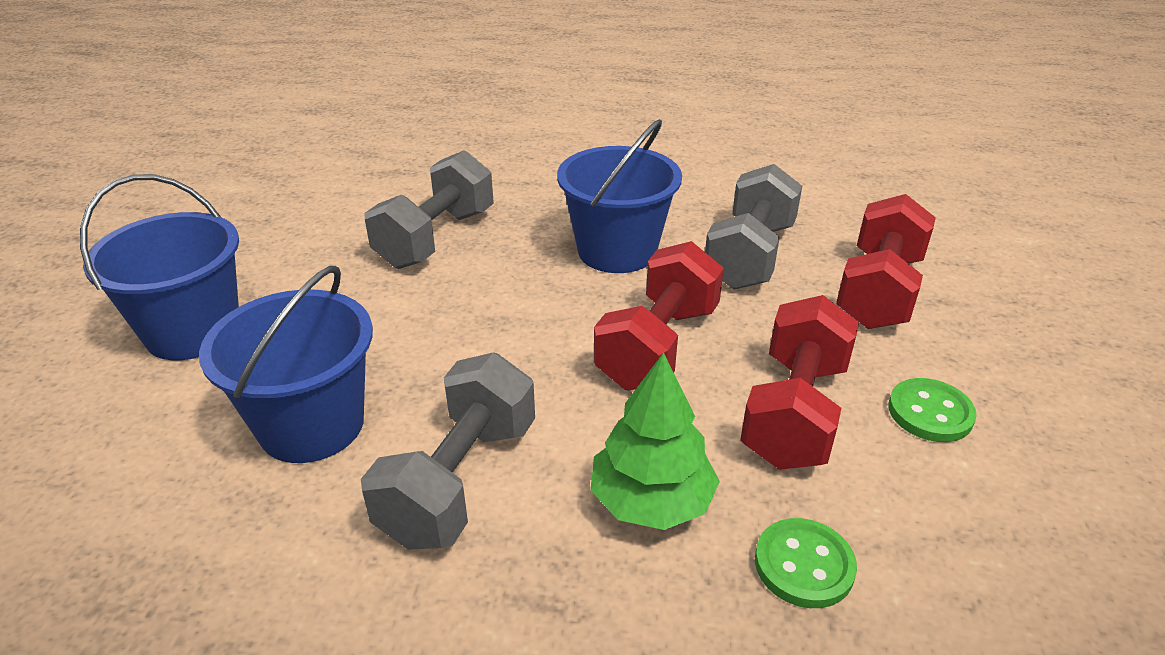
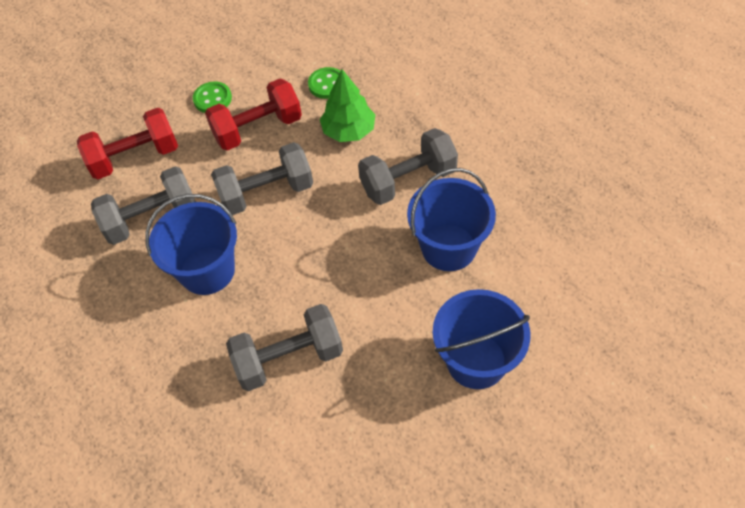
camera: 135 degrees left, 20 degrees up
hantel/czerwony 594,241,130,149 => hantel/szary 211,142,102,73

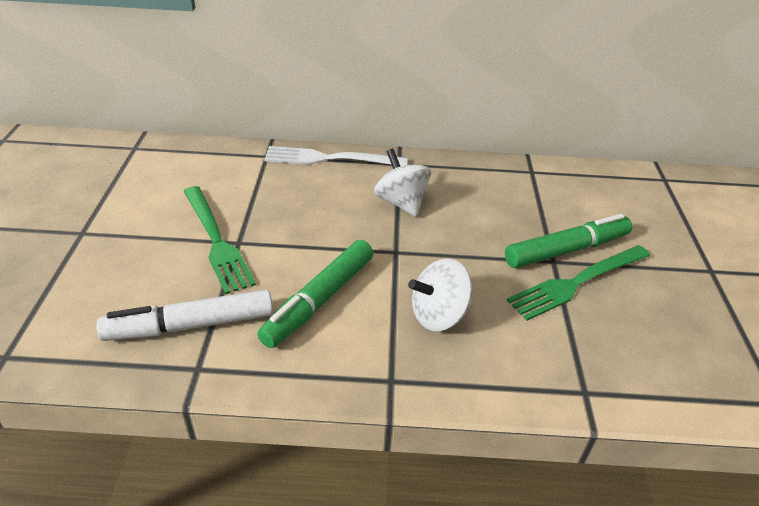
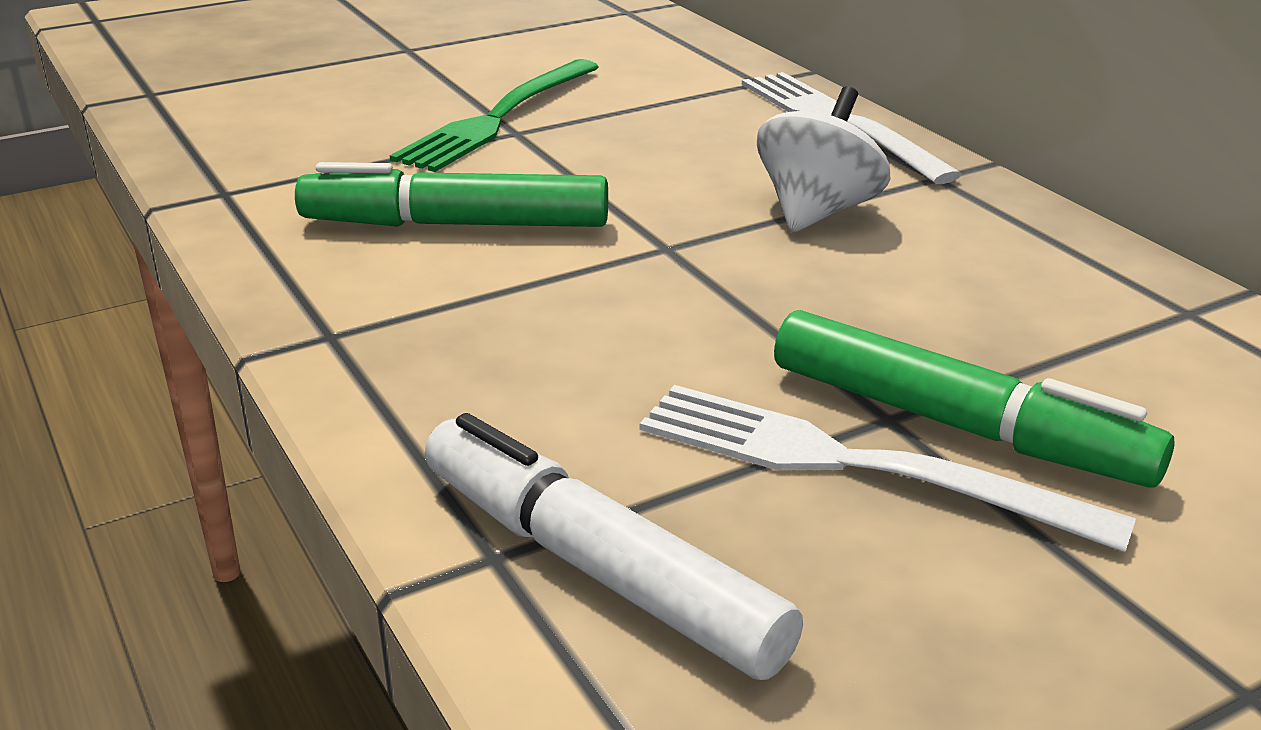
camera: 60 degrees right, 10 degrees down
bączek/biały 408,258,64,73 => nothing
flamaster/biały 96,290,177,51 => flamaster/biały 425,413,378,267, move
widelec/zielony 506,245,144,76 => widelec/biały 640,385,496,168

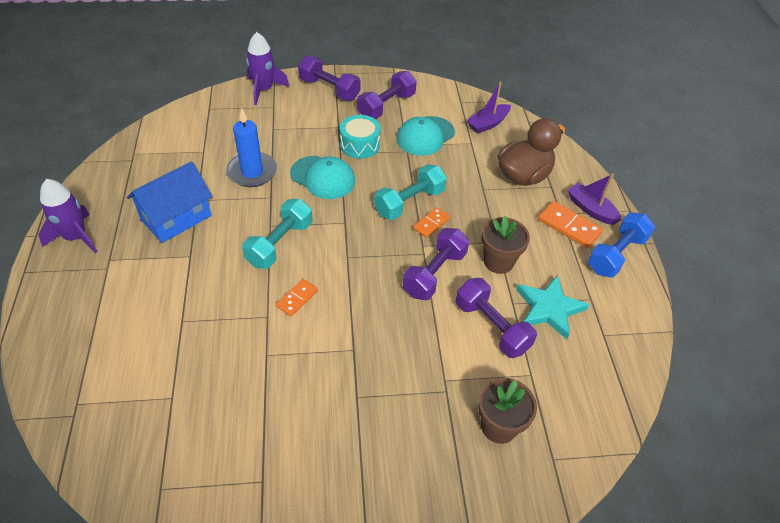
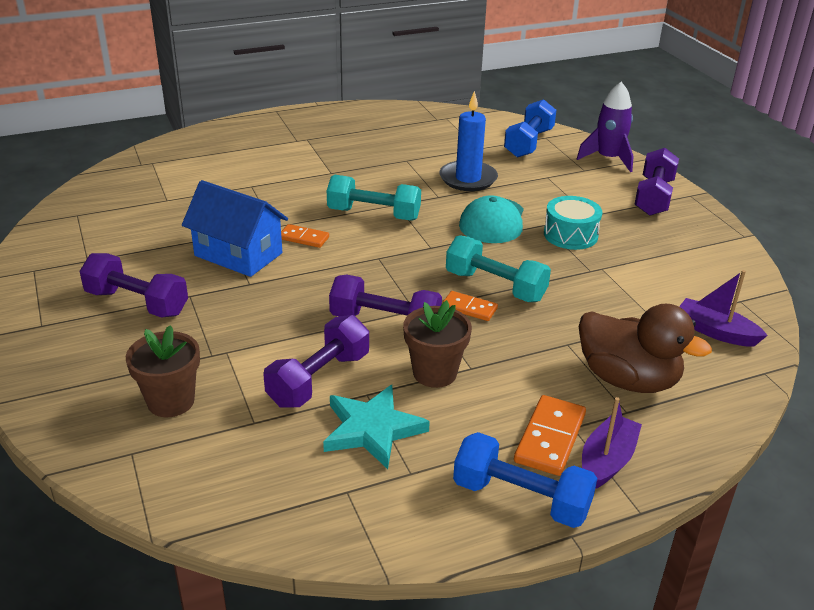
camera: 75 degrees right, 15 degrees down
rakieta/fioletowy 38,179,59,74 => nothing
czapka/turkusowy 397,116,58,40 => nothing
nothing => hantel/niebieski 504,99,52,59
domek/niebieski 127,161,86,82 => domek/niebieski 182,180,106,97, move
hantel/fioletowy 357,71,60,48 => hantel/fioletowy 79,253,109,65, move

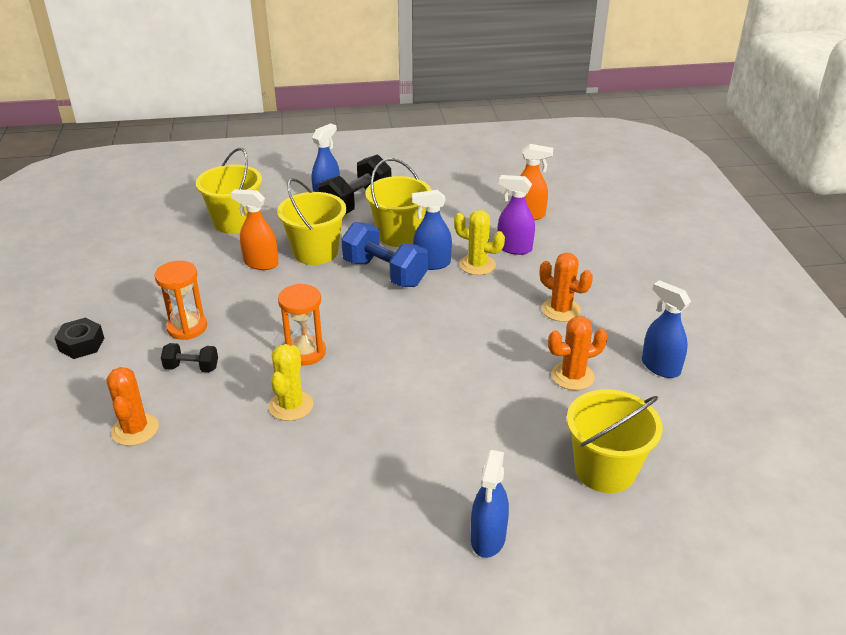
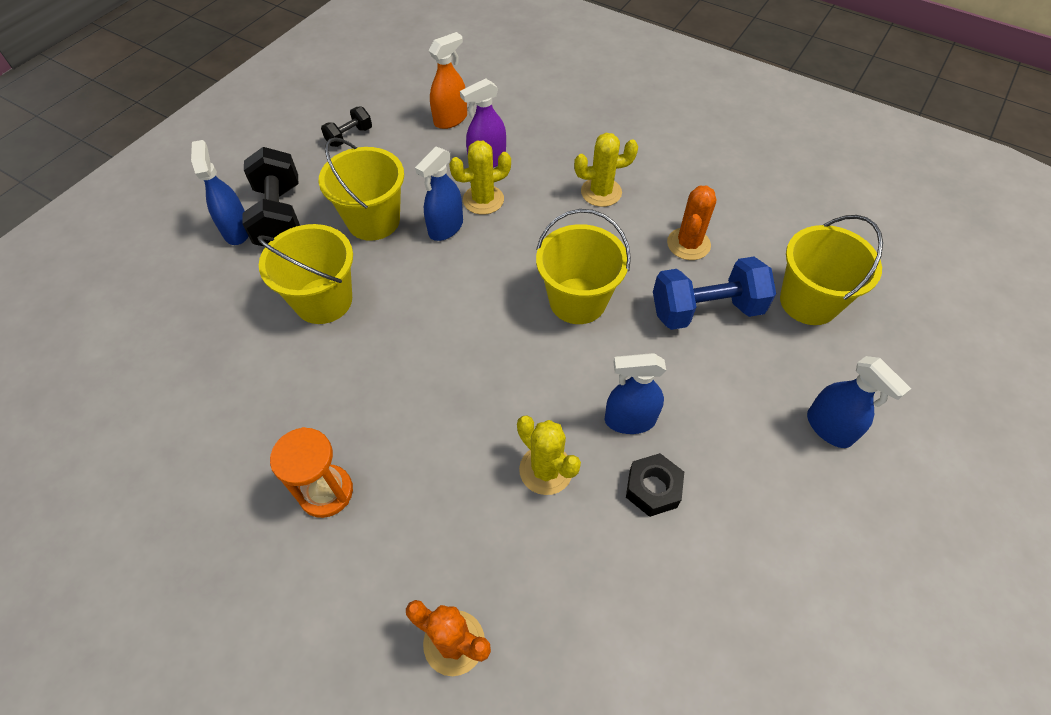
camera: 50 degrees left, 20 degrees up
spryskiwacz/pomarańczowy 231,189,48,81 => nothing
klepsydra/pomarańczowy 278,283,48,83 => nothing
nakrętka/czarny 55,318,49,41 => nakrętka/czarny 626,453,58,64, move
hantel/czarny 161,343,57,29 => hantel/czarny 321,107,51,40, move
wiadro/żółty 196,148,66,86 => wiadro/żółty 536,209,95,115, move
hantel/niebieski 341,222,87,65 => hantel/niebieski 653,256,123,74, move
spryskiwacz/niebieski 642,280,49,98 => spryskiwacz/niebieski 605,353,61,81, move
kaktus/pomarańczowy 540,253,53,69 => kaktus/żółty 574,133,64,74

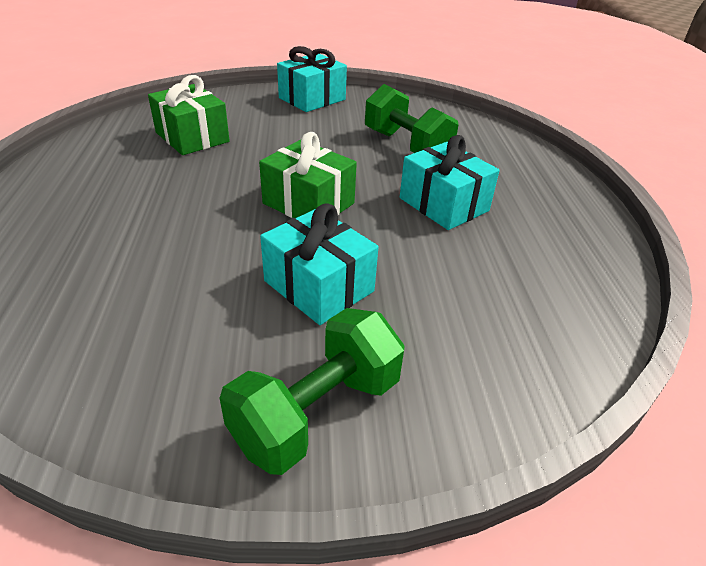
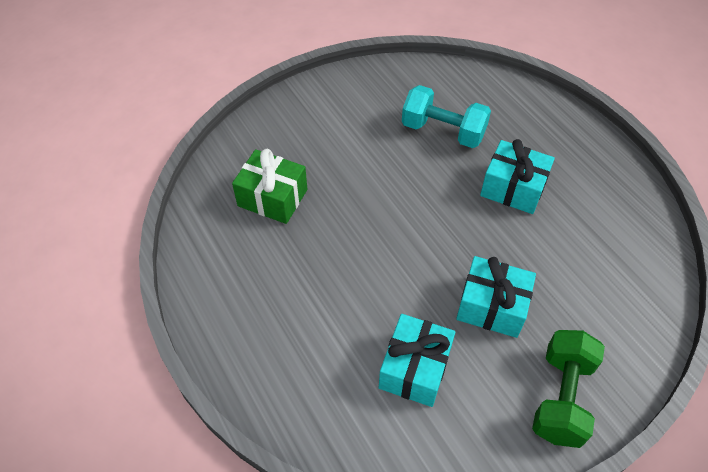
camera: 25 degrees left, 15 degrees up
prezent/zielony 259,132,98,86 => nothing
prezent/turkusowy 277,46,70,66 => prezent/turkusowy 379,314,76,93, move
hantel/zielony 365,84,93,69 => hantel/turkusowy 402,85,89,63

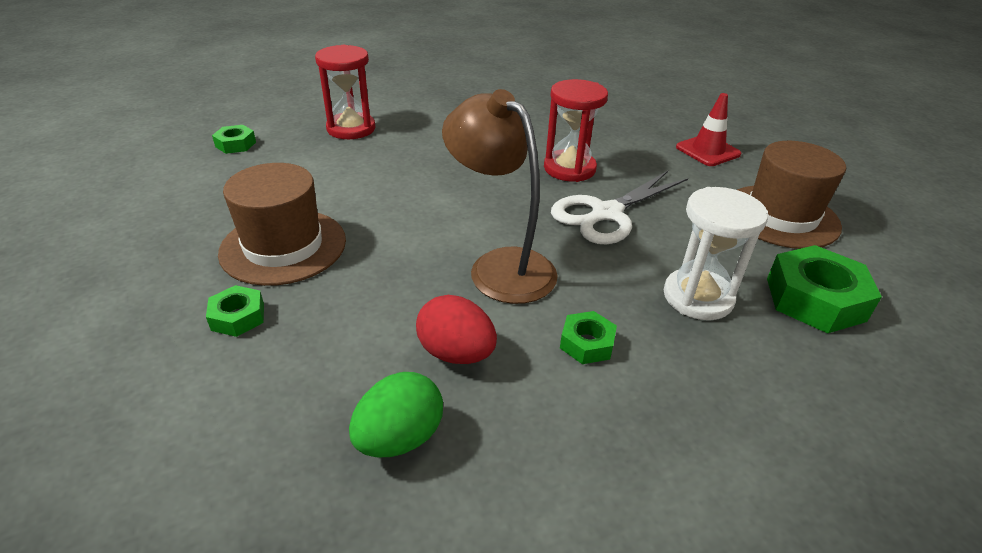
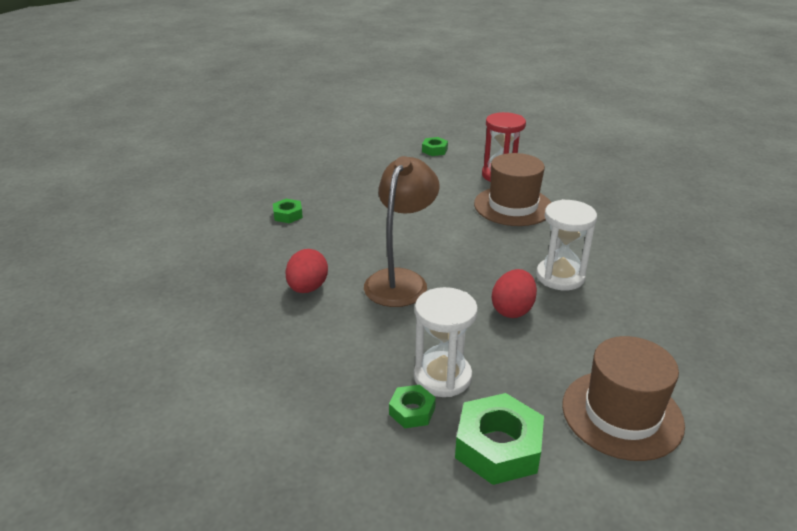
camera: 65 degrees right, 5 degrees down
jajko/zielony 349,372,94,85 => nothing
pachołek/czerwony 676,93,65,73 => nothing
kapelusz/brązowy 218,163,128,123 => kapelusz/brązowy 474,153,77,73, move
nakrętka/zielony 560,311,57,53 => nakrętka/zielony 389,385,47,43, move
nożyczki/biały 551,171,137,73 => jajko/czerwony 492,269,45,49
klepsydra/czerwony 544,79,64,103 => klepsydra/biały 536,199,61,91

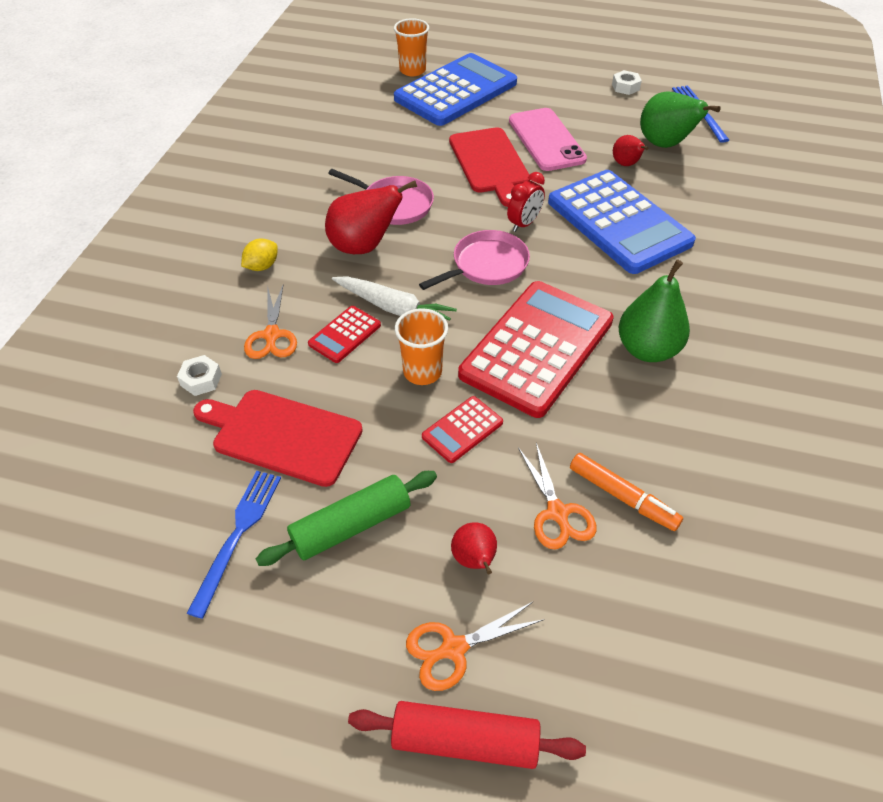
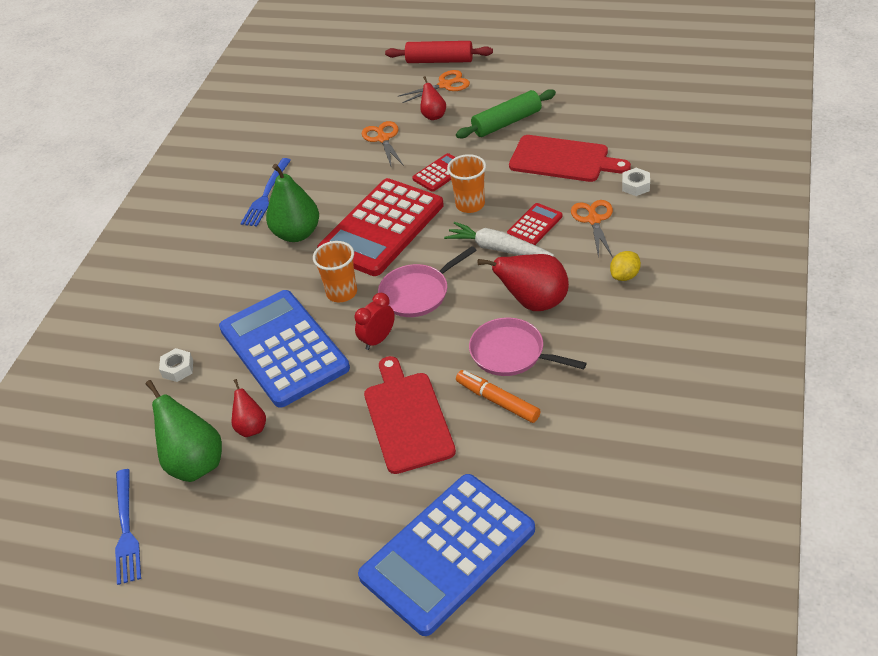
camera: 175 degrees left, 5 degrees down
telefon/różowy 509,108,78,63 => nothing
widelec/niebieski 186,471,95,148 => widelec/niebieski 240,158,51,69, move
szklanka/pomarańczowy 394,18,35,58 => szklanka/pomarańczowy 313,241,44,61, move
flamaster/pomarańczowy 570,453,113,78 => flamaster/pomarańczowy 456,370,85,53, move
nakrętka/biały 612,70,30,25 => nakrętka/biały 159,348,34,34, move

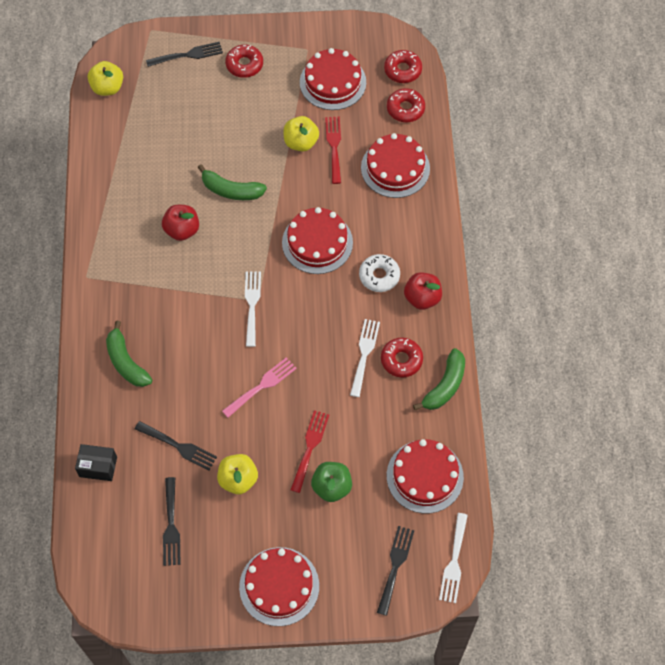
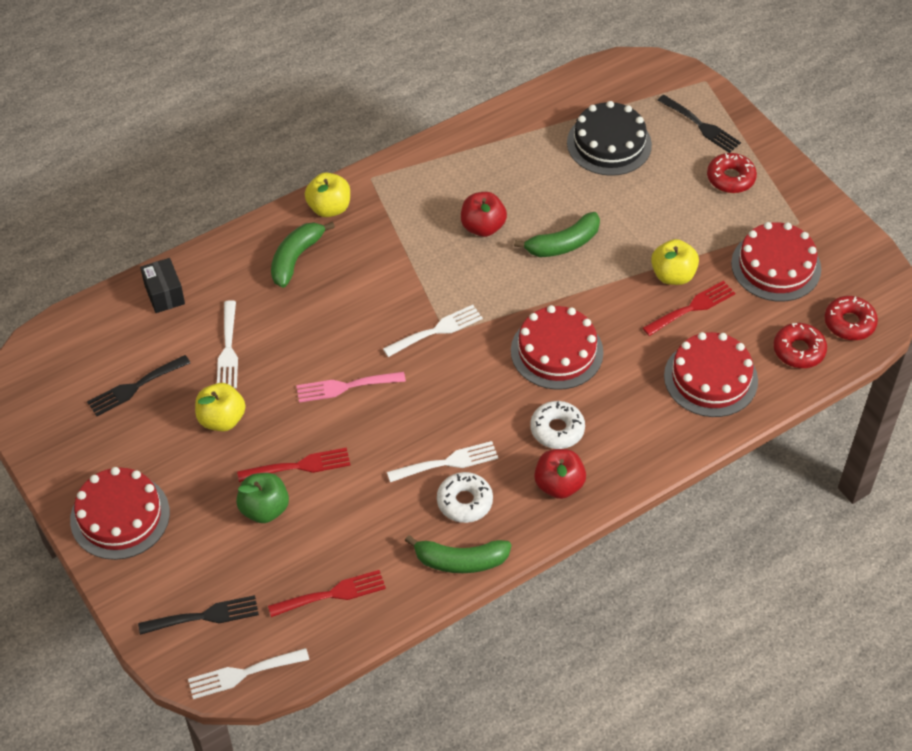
camera: 60 degrees right, 10 degrees down
nothing => tort/czarny 567,101,85,75
jabłko/żółty 88,61,35,35 => jabłko/żółty 305,172,45,45, move
tort/czerwony 387,439,77,74 => widelec/czerwony 268,570,118,47
widelec/czarny 135,421,82,50 => widelec/biały 217,300,21,88
donut/czerwony 381,338,42,40 => donut/biały 437,472,56,51
banan/zielony 198,164,69,36 => banan/zielony 514,212,86,45, 105 degrees counterclockwise
widelec/różowy 222,357,75,61 => widelec/różowy 296,372,110,31, 150 degrees clockwise

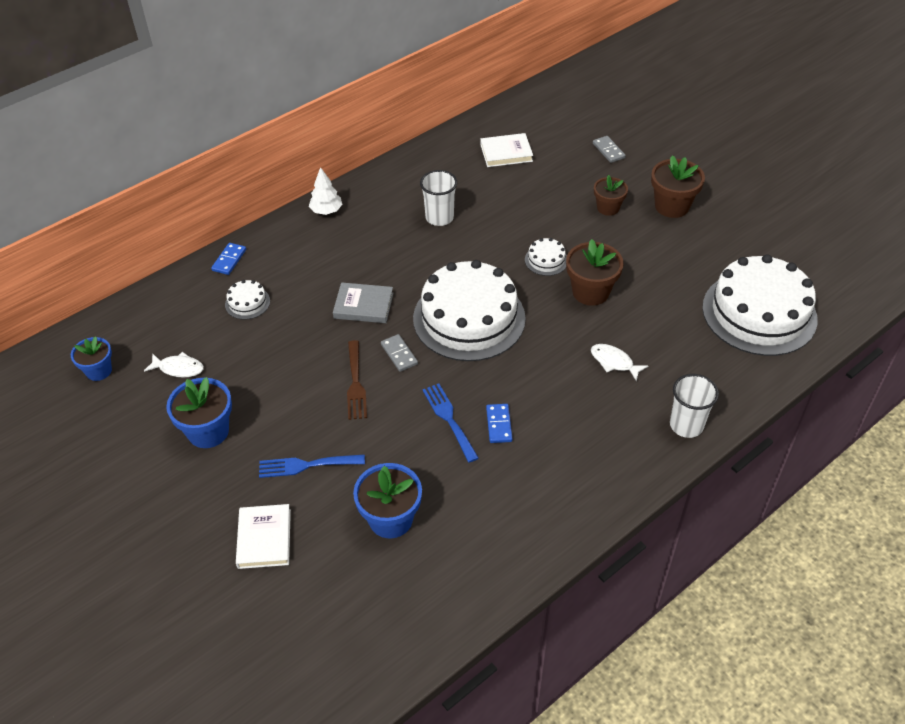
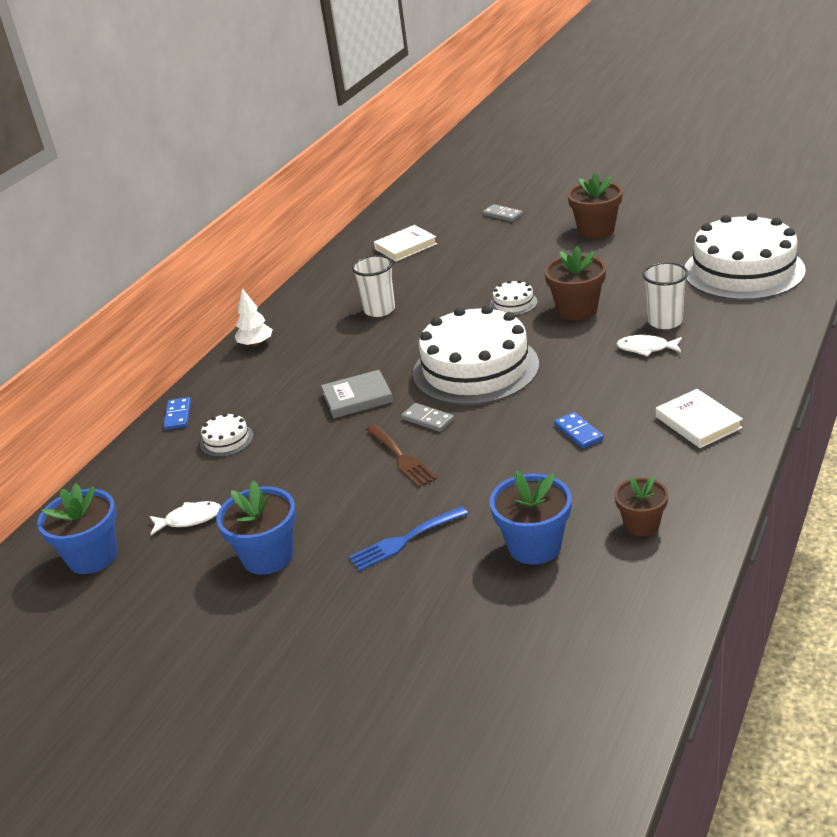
camera: 20 degrees left, 15 degrees down
widelec/niebieski 422,383,57,80 => nothing
książka/biały 236,504,55,65 => książka/biały 656,389,87,59, move
doniczka/brązowy 594,175,34,41 => doniczka/brązowy 615,477,53,59, move
szklanka/biały 670,374,49,64 => szklanka/biały 642,262,46,67, move
doniczka/niebieski 71,336,41,45 => doniczka/niebieski 37,483,81,91, x1.53

